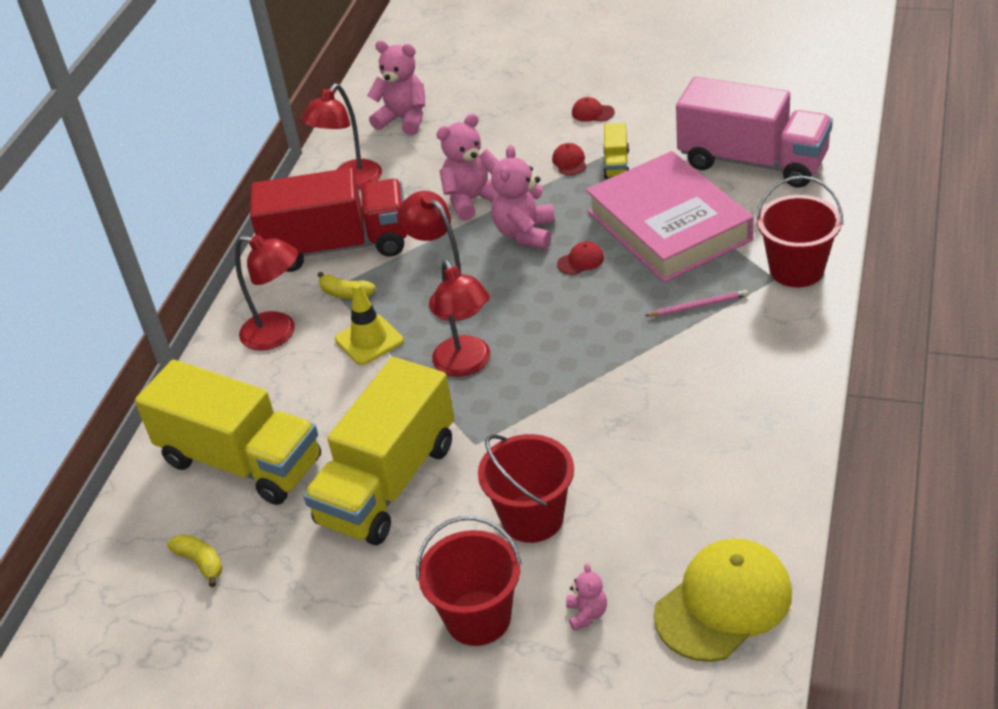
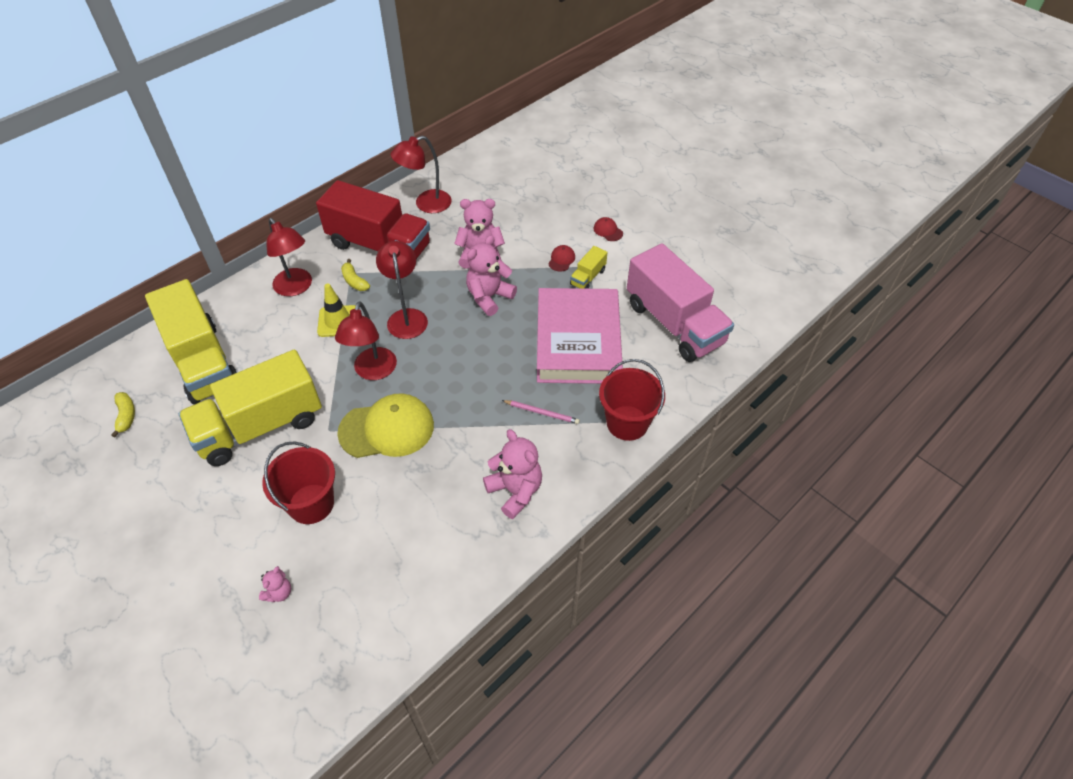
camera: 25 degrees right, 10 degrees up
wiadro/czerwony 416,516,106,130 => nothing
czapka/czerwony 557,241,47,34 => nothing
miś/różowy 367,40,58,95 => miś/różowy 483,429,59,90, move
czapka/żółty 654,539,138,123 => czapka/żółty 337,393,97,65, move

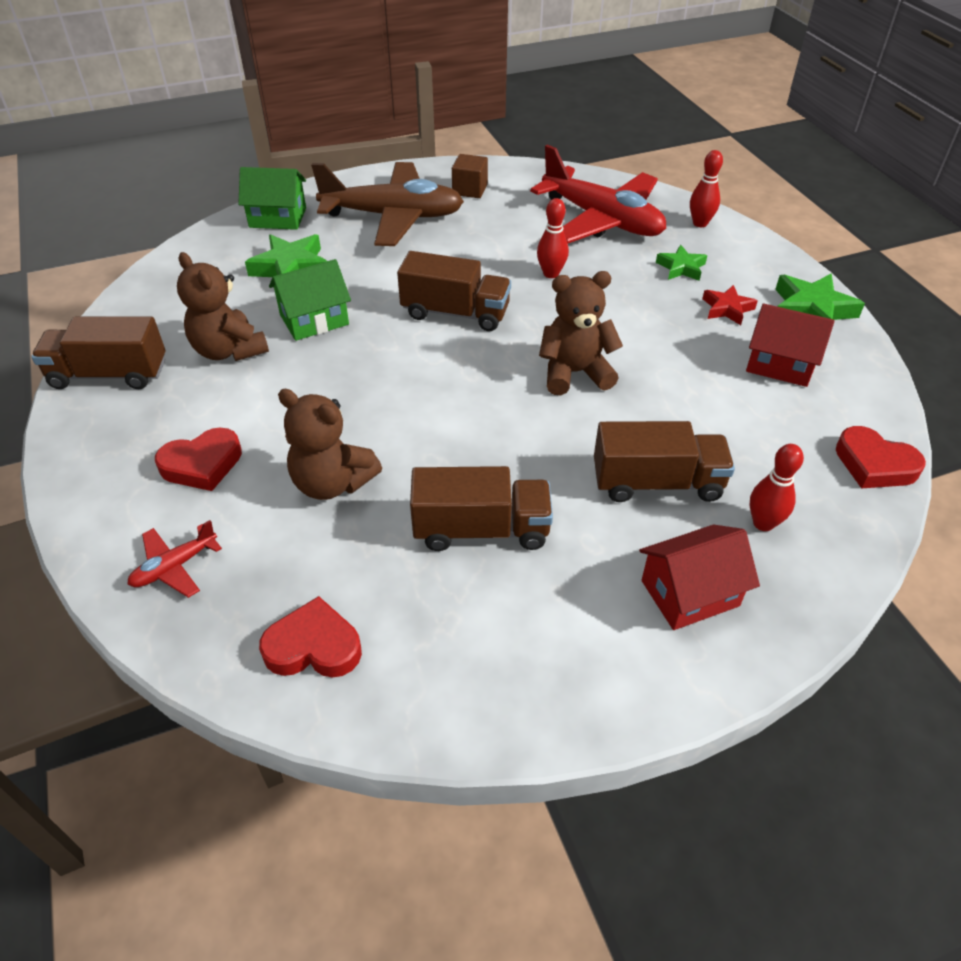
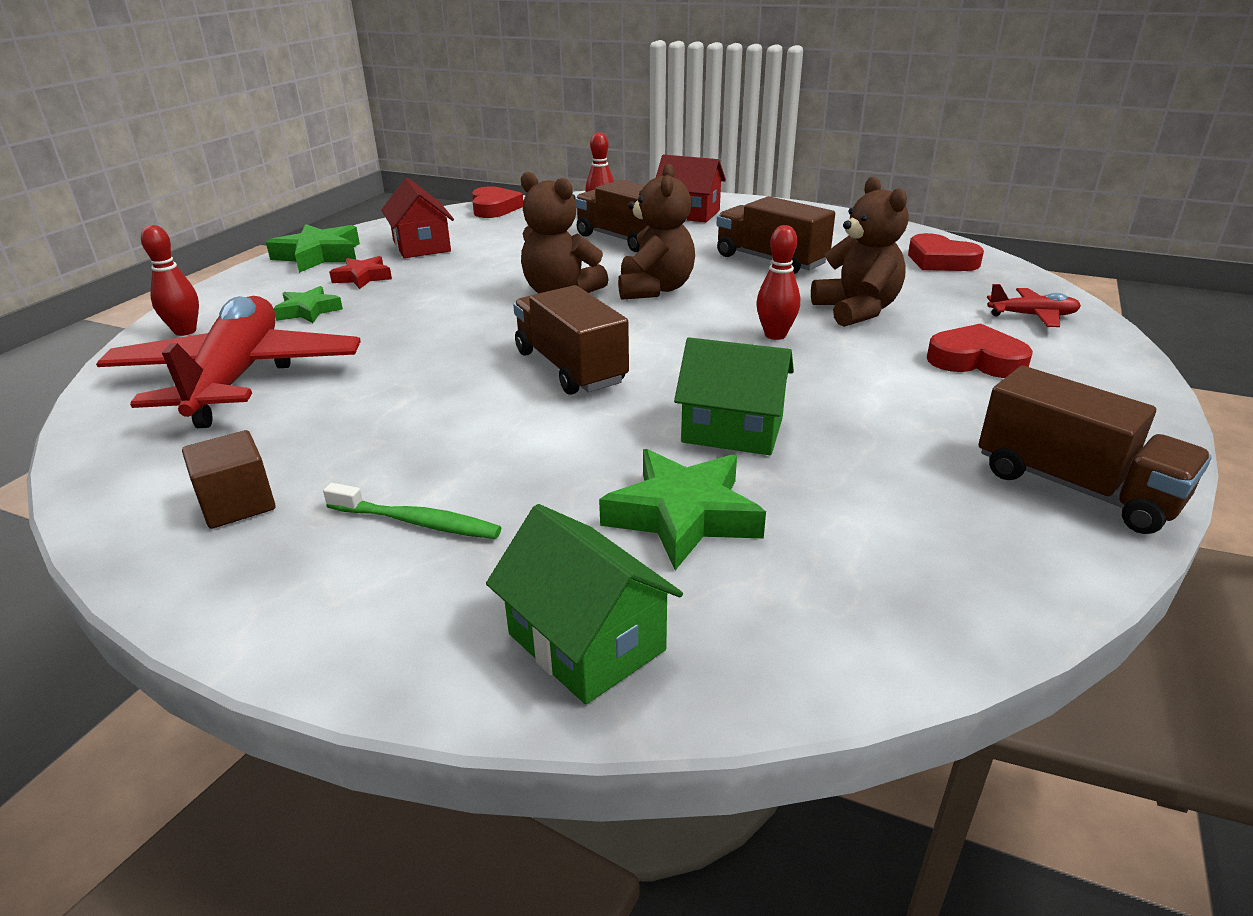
camera: 135 degrees left, 15 degrees down
miś/brązowy 177,252,92,109 => miś/brązowy 618,164,77,136, move
kręgiel/czerwony 537,198,32,80 => kręgiel/czerwony 756,225,44,115, move
samolot/brązowy 311,162,153,84 => szczoteczka do zębów/zielony 323,483,179,56

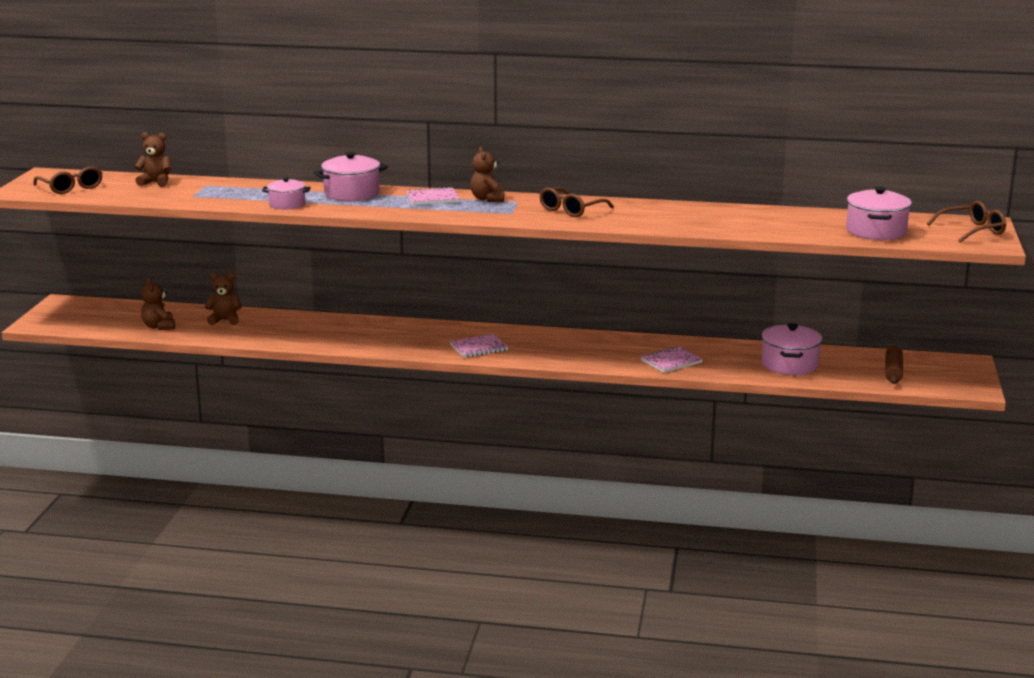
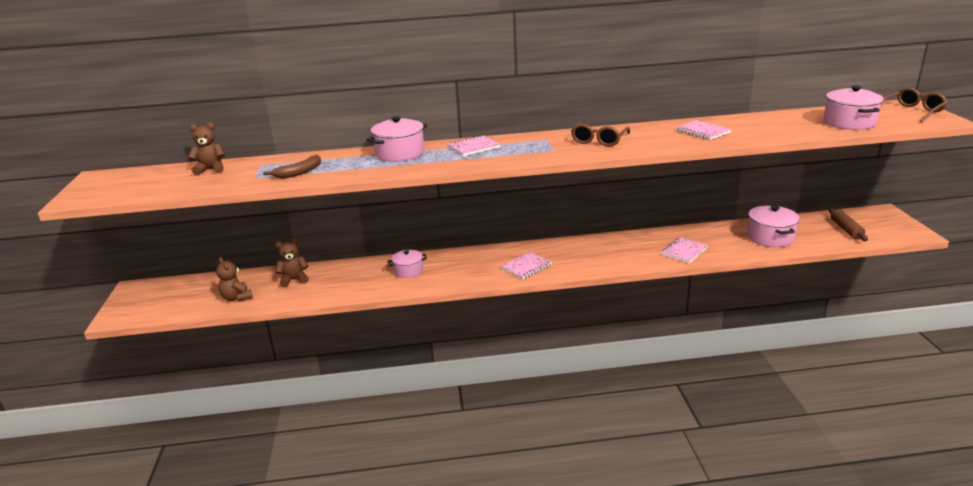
camera: 15 degrees left, 5 degrees up
okulary/brązowy 33,166,69,28 => nothing
miś/brązowy 470,147,34,55 => nothing
nothing => banan/brązowy 263,155,58,24
nothing => zeszyt/różowy 676,120,56,20
garnek/różowy 262,177,49,33 => garnek/różowy 387,250,40,28, move

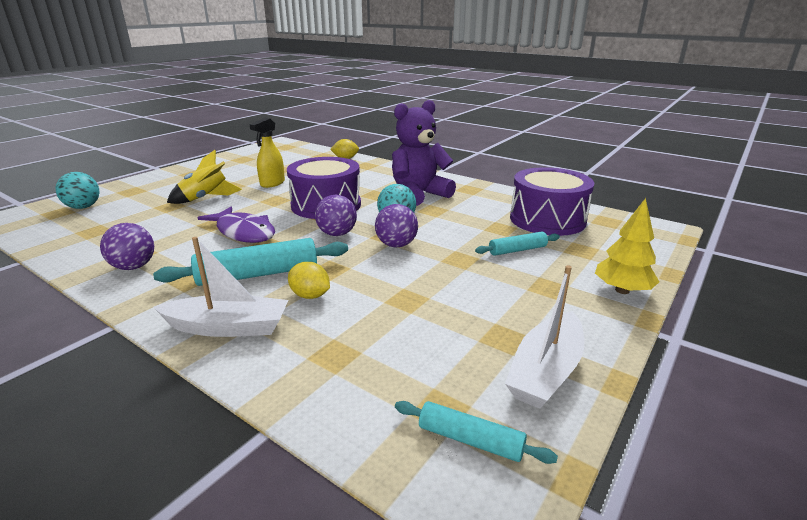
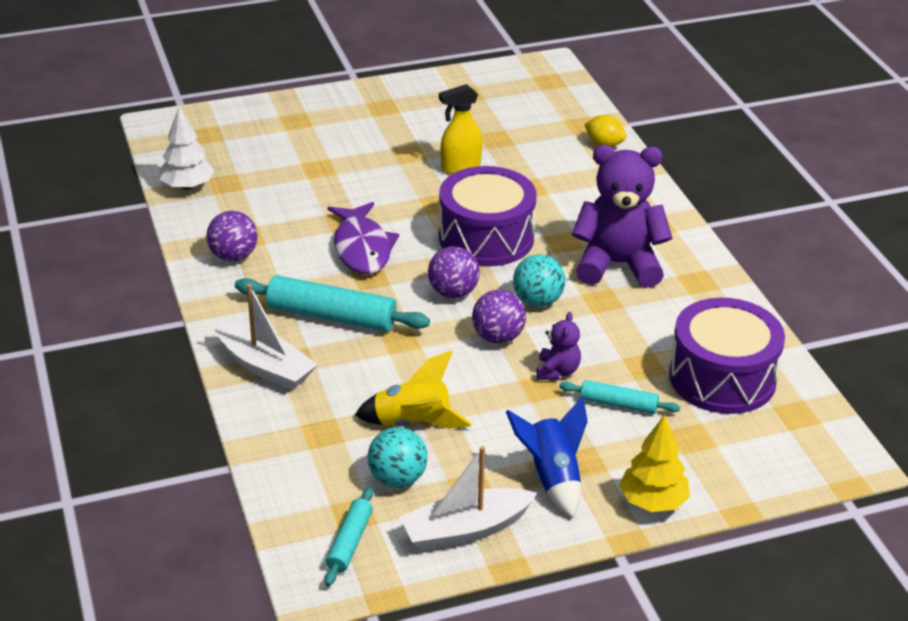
camera: 35 degrees right, 10 degrees up
cytryna/żółty 288,262,42,37 => nothing
nothing => drzewko/biały 159,107,56,83
nothing => rakieta/niebieski 506,397,82,121
nothing => miś/fioletowy 537,312,44,68
piłka/turkusowy 56,172,43,37 => piłka/turkusowy 368,427,59,61, move
rakieta/żółty 167,150,75,54 => rakieta/żółty 355,351,117,78, move
wałek do ciasta/turkusowy 395,401,163,63 => wałek do ciasta/turkusowy 324,487,49,99, 45 degrees clockwise

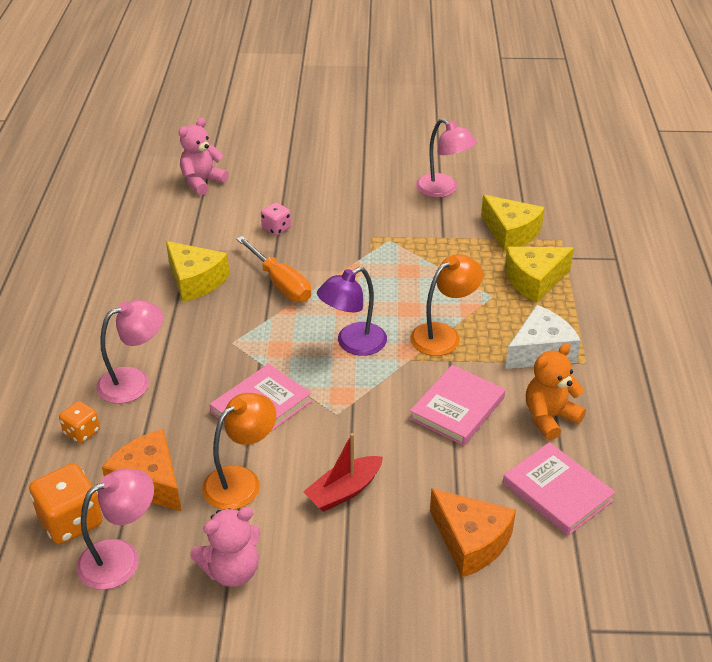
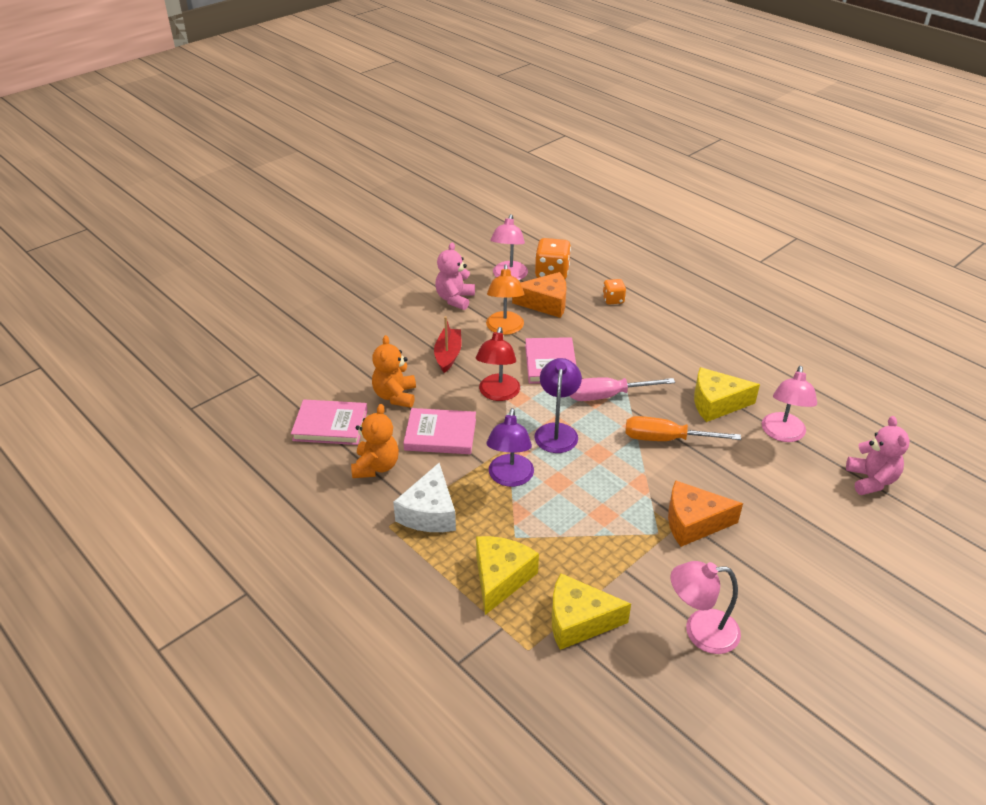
camera: 135 degrees right, 0 degrees up
kostka do gry/różowy 261,203,30,32 => nothing
nothing => miś/pomarańczowy 372,335,44,73
nothing => lampka/czerwony 476,327,44,74
nothing => śrubokręt/różowy 570,377,105,24
lampka/różowy 96,300,67,104 => lampka/różowy 762,366,55,76, move
ser/pomarańczowy 430,488,86,89 => ser/pomarańczowy 668,480,75,67, move
lampka/pomarańczowy 410,254,73,102 => lampka/fioletowy 487,408,47,79
książka/różowy 410,365,95,81 => książka/różowy 403,408,73,46, 75 degrees counterclockwise

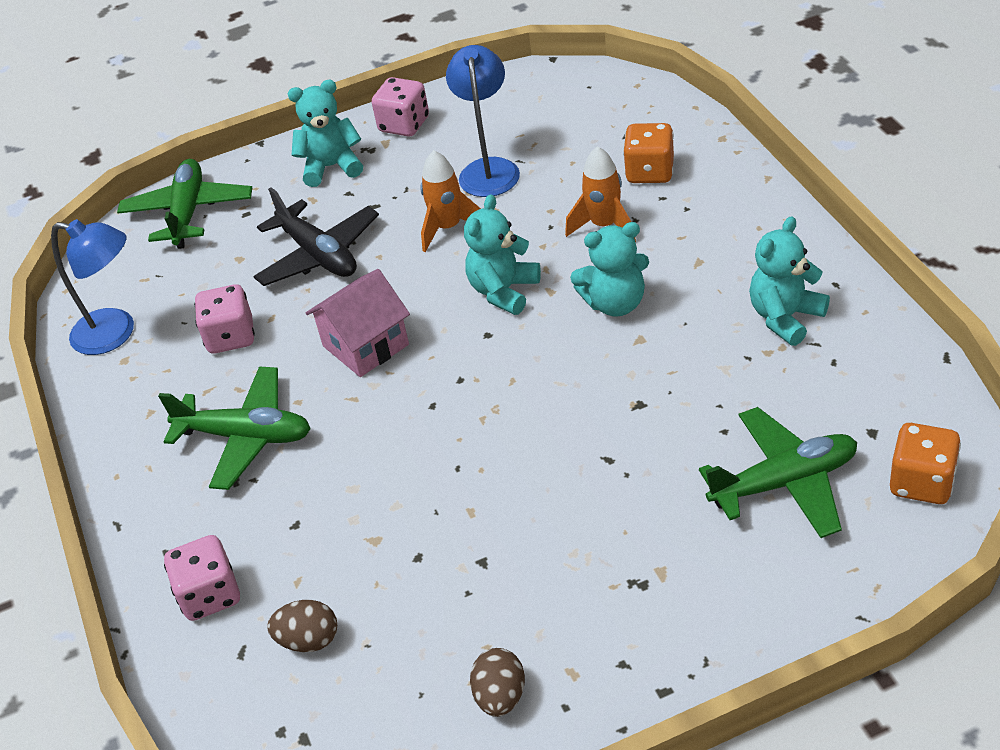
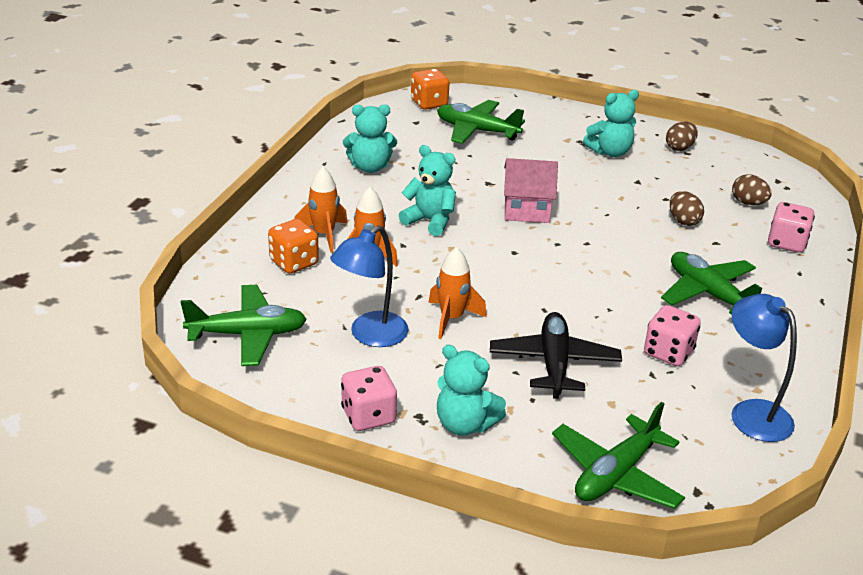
camera: 145 degrees left, 10 degrees down
nothing => samolot/zielony 181,285,126,81
nothing => rakieta/pomarańczowy 294,167,54,85
nothing => jajko/brązowy 670,191,34,35
domek/różowy 306,269,104,108 => domek/różowy 504,158,54,65, move
miś/turkusowy 464,194,77,121 => miś/turkusowy 583,90,56,67, move

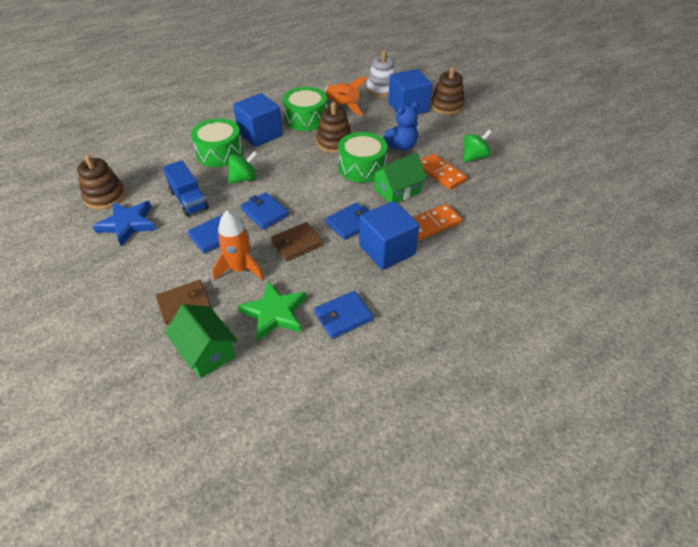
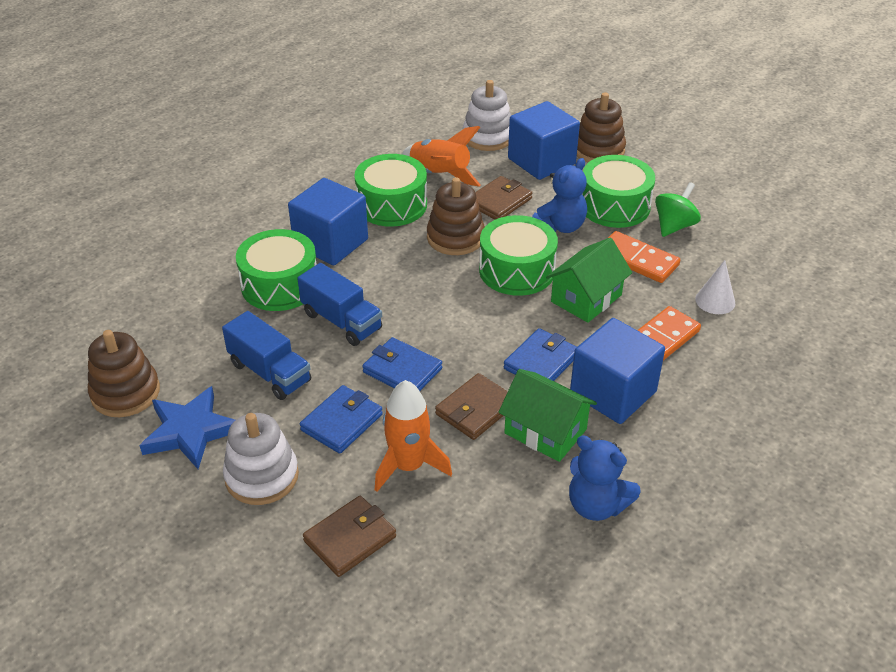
camera: 15 degrees left, 5 degrees down
gwiazda/zielony 238,281,68,60 => nothing
nothing => zabawka nakładanka/biały 223,413,76,92
nothing => portfel/brązowy 475,176,57,44
nothing => bęben/zielony 582,155,73,73
nothing => stożek/biały 695,260,40,54
domek/zielony 165,304,73,74 => domek/zielony 499,369,98,93, move
bączek/zielony 228,151,29,33 => ciężarówka/niebieski 297,263,85,83
portfel/niebieski 314,291,59,48 => miś/niebieski 569,435,72,86

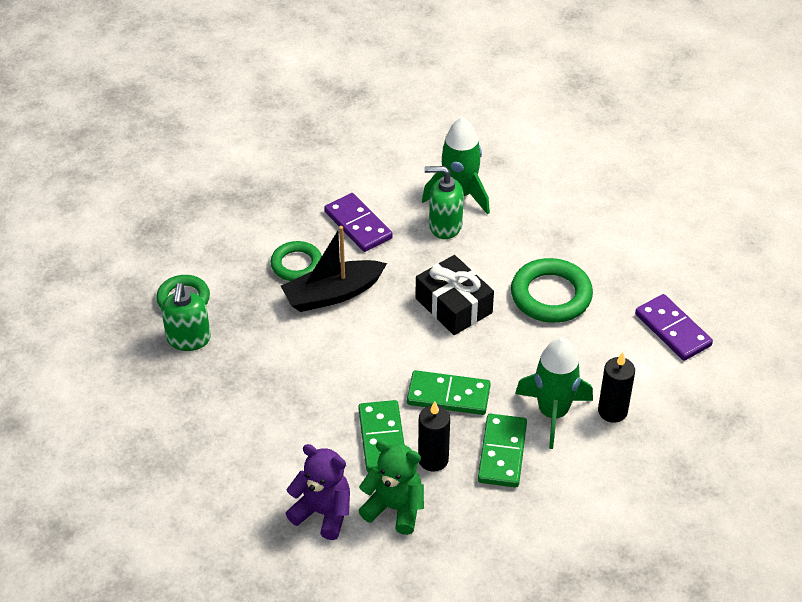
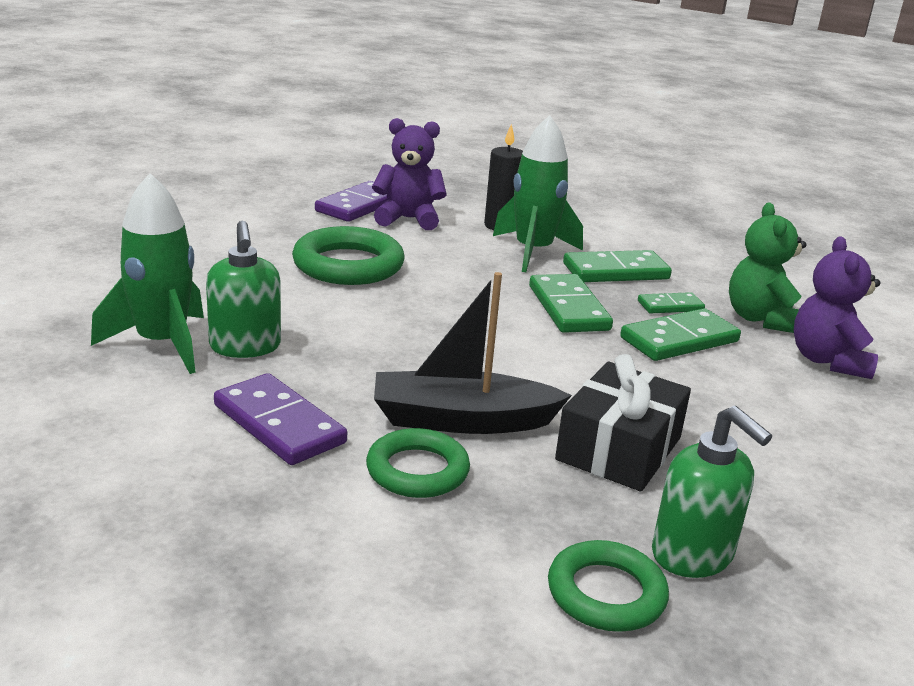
camera: 115 degrees left, 20 degrees down
nothing => miś/fioletowy 372,118,74,112
prezent/czarny 416,255,78,80 => prezent/czarny 555,354,136,137, move
świeca/czarny 418,401,32,71 => kostka domina/zielony 638,292,67,22
dozownik mydła/zielony 161,283,50,68 => dozownik mydła/zielony 652,406,120,172, 75 degrees clockwise
łódka/czarny 281,226,106,86 => łódka/czarny 374,272,198,162, 135 degrees clockwise
kostka domina/fioletowy 324,193,69,59 => kostka domina/fioletowy 214,373,133,92, 75 degrees counterclockwise

